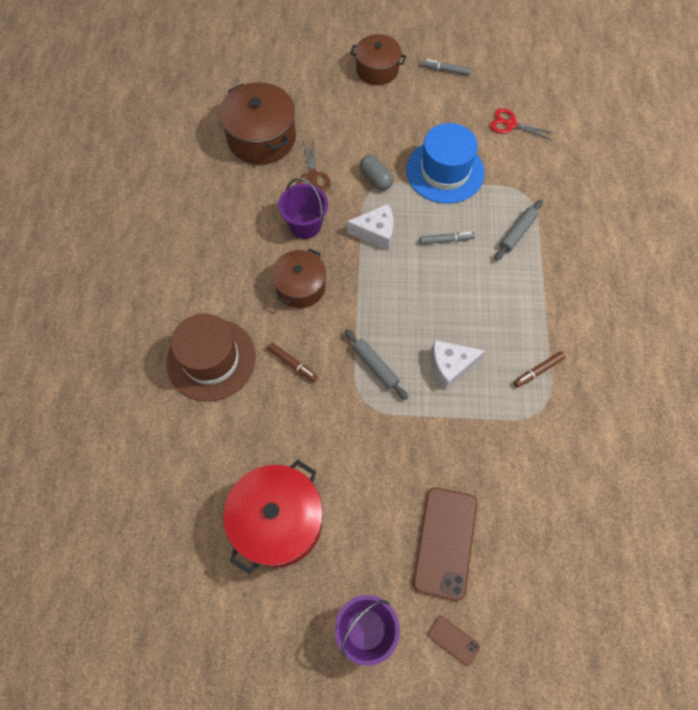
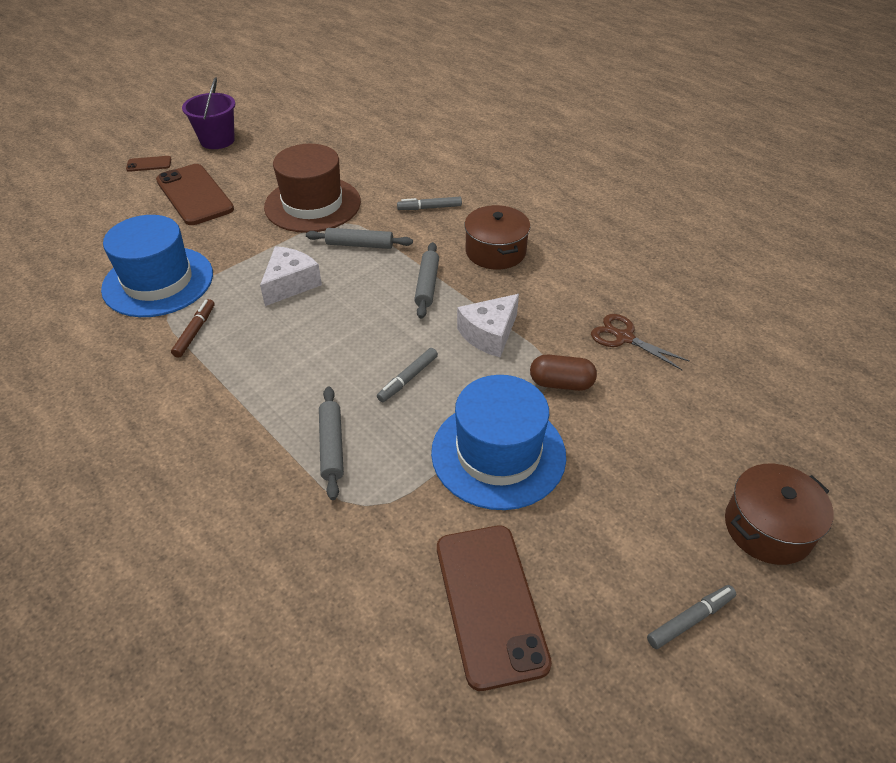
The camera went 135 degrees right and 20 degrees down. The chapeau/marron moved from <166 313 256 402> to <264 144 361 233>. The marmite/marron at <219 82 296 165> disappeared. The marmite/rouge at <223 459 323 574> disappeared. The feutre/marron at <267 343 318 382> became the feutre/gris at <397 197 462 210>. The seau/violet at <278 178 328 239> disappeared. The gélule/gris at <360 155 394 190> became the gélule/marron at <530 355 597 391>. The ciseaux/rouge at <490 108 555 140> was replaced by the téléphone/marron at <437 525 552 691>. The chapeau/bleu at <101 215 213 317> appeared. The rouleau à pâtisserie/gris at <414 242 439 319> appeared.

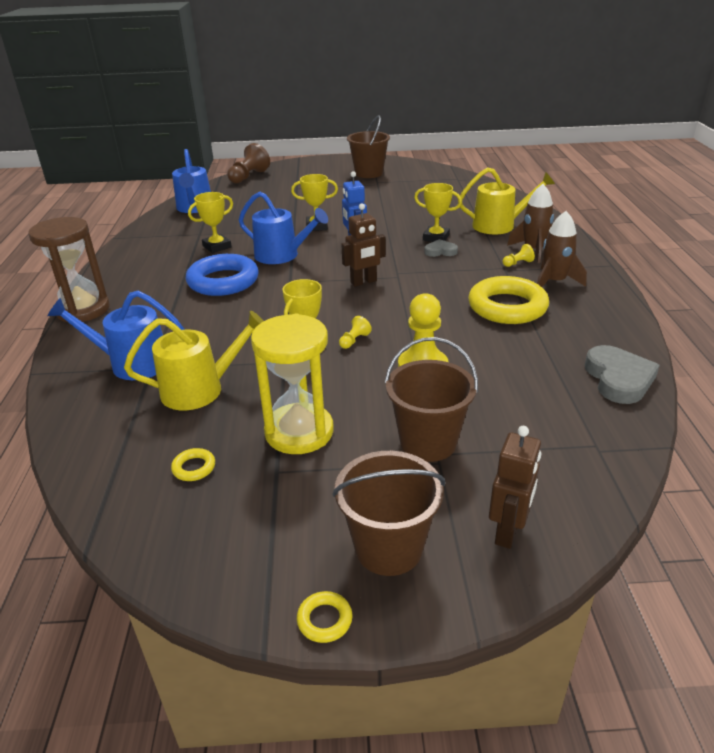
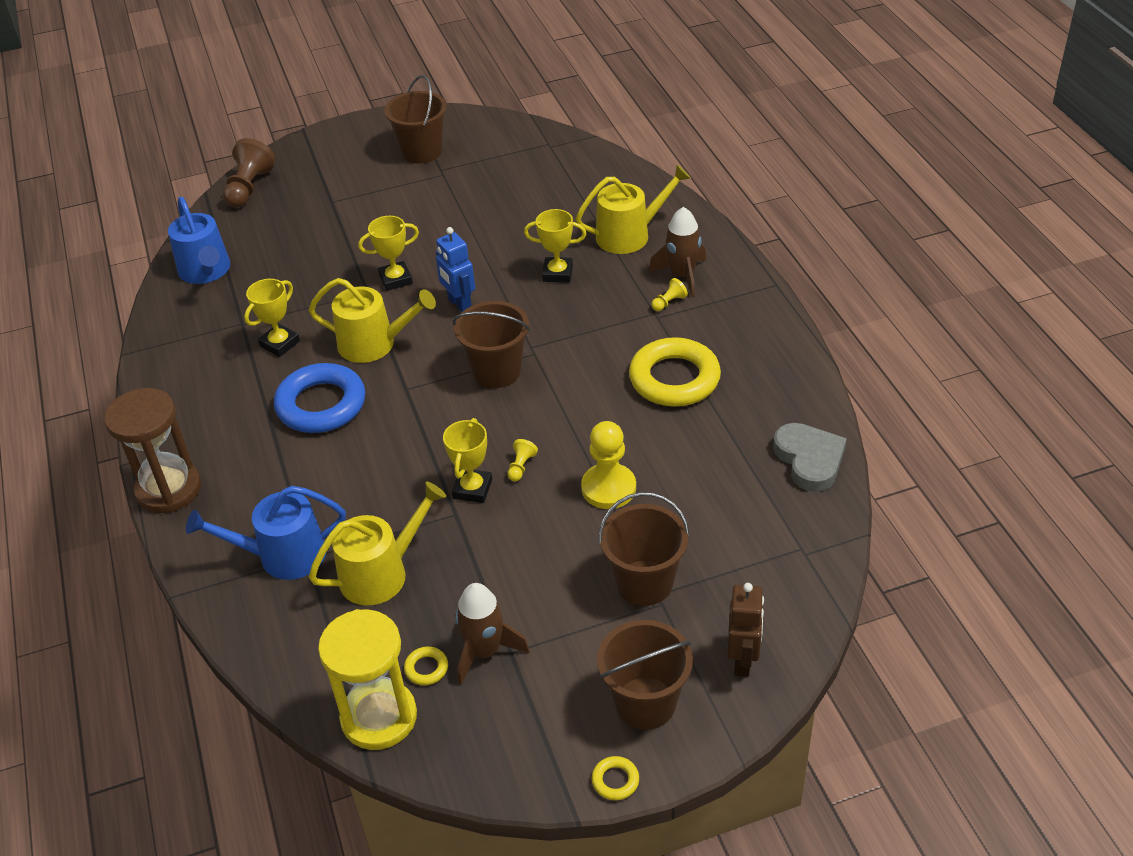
The camera went 15 degrees left and 10 degrees up. The arrosoir/bleu at <239 191 328 264> became the arrosoir/jaune at <309 278 436 363>. The sablier/jaune moved from <251 314 334 454> to <318 609 417 750>. The robot/marron at <341 203 386 287> was replaced by the seau/marron at <453 301 530 388>. The cœur/gris at <424 239 458 257> disappeared. The fusée/marron moved from <537 211 587 287> to <455 583 529 685>.

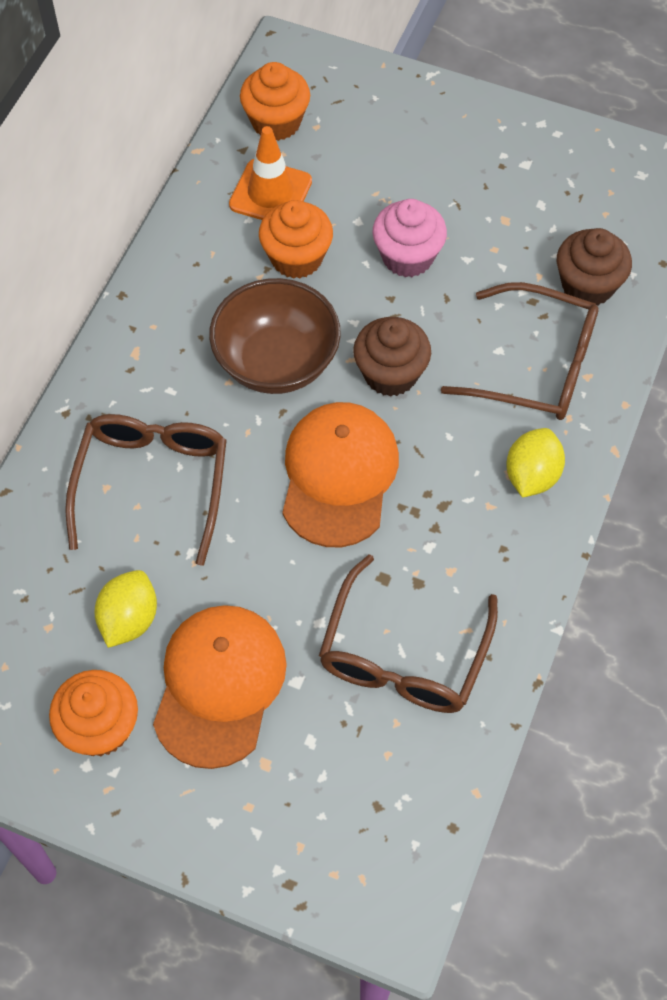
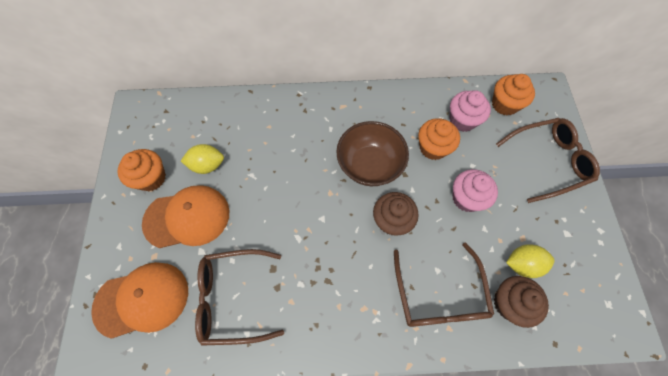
The camera went 65 degrees right and 5 degrees up. The lunettes/marron moved from <65 414 227 566> to <496 118 600 203>. The cône de chantier/orange at <229 126 312 220> was replaced by the muffin/rose at <450 90 491 132>. The casquette/orange moved from <282 402 399 547> to <91 262 188 339>. The citron/jaune moved from <506 428 565 498> to <506 244 555 278>.

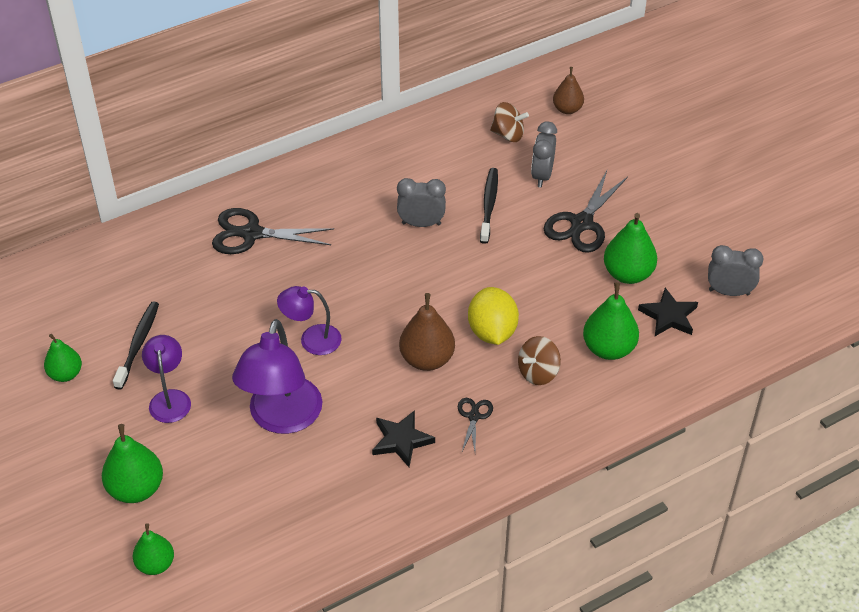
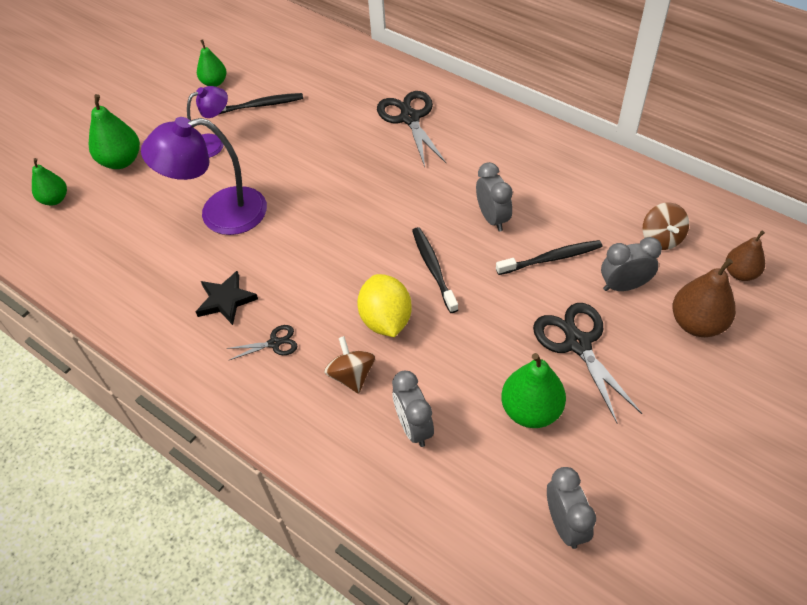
The camera went 70 degrees right and 5 degrees up. The lampe/violet at <277 286 342 355> disappeared. The poire/marron moved from <399 293 455 371> to <672 258 736 337>. The citron/jaune at <468 287 519 345> turned 75 degrees counterclockwise. The toupie/marron at <518 336 561 385> turned 45 degrees clockwise. The ciseaux/noir at <544 171 628 253> turned 60 degrees clockwise. The poire/vert at <583 282 639 360> was replaced by the réveil/gris at <392 371 434 447>. The étoile/noir at <638 288 698 336> disappeared. The brosse à dents/noir at <412 227 458 313> appeared.

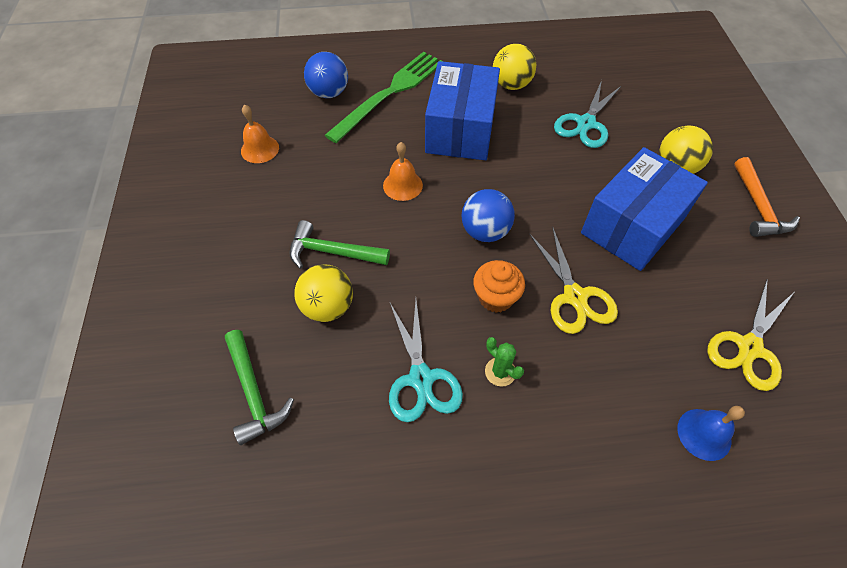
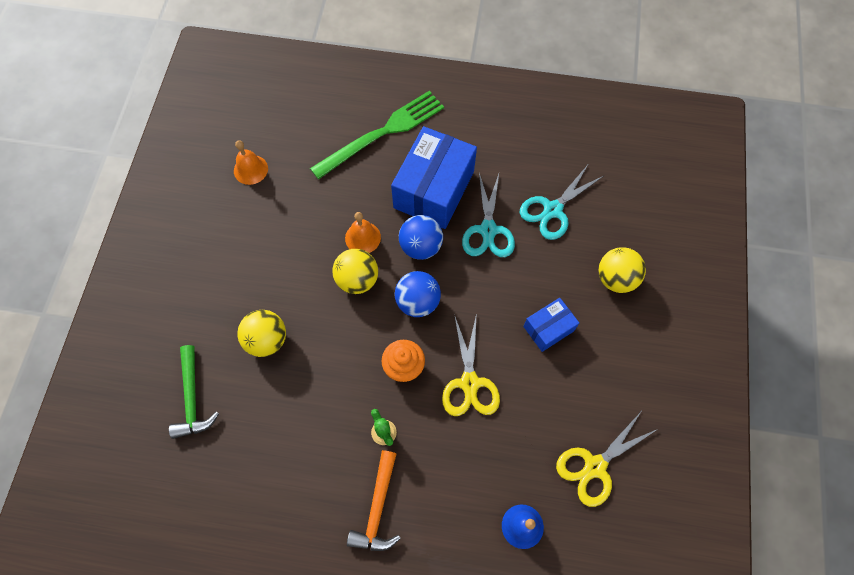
The camera went 15 degrees right and 10 degrees up. The marteau/vert at <290 220 390 269> disappeared. The balle/bleu moved from <304 52 348 98> to <399 215 443 260>. The ciseaux/turquoise moved from <389 300 463 422> to <462 173 515 257>. The balle/jaune moved from <493 44 536 90> to <332 249 378 294>. The boîte/bleu at <581 147 708 271> changed to 0.52 times the size. The marteau/orange moved from <734 157 800 237> to <347 450 401 551>.

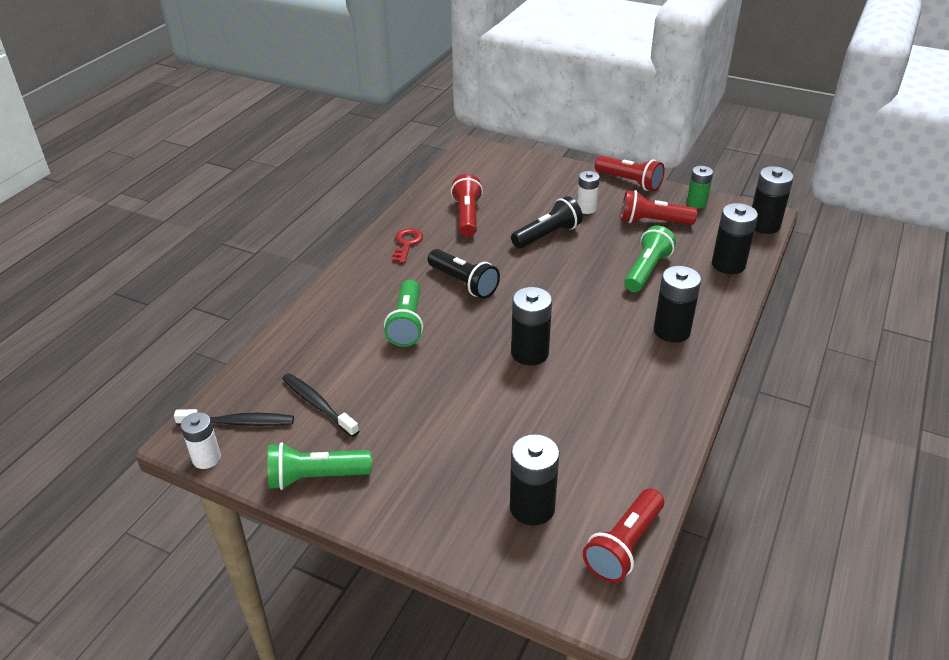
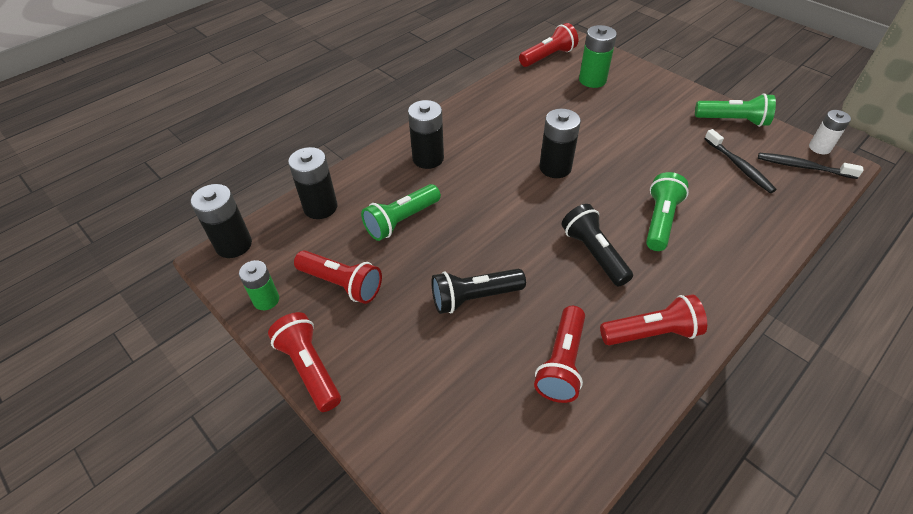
The camera went 160 degrees left and 10 degrees up. The clé/rouge at <392 228 423 263> was replaced by the lampe de poche/rouge at <600 294 707 345>. The pile/noir at <510 434 560 526> became the pile/vert at <579 25 617 88>. The pile/blanc at <577 171 600 214> disappeared.

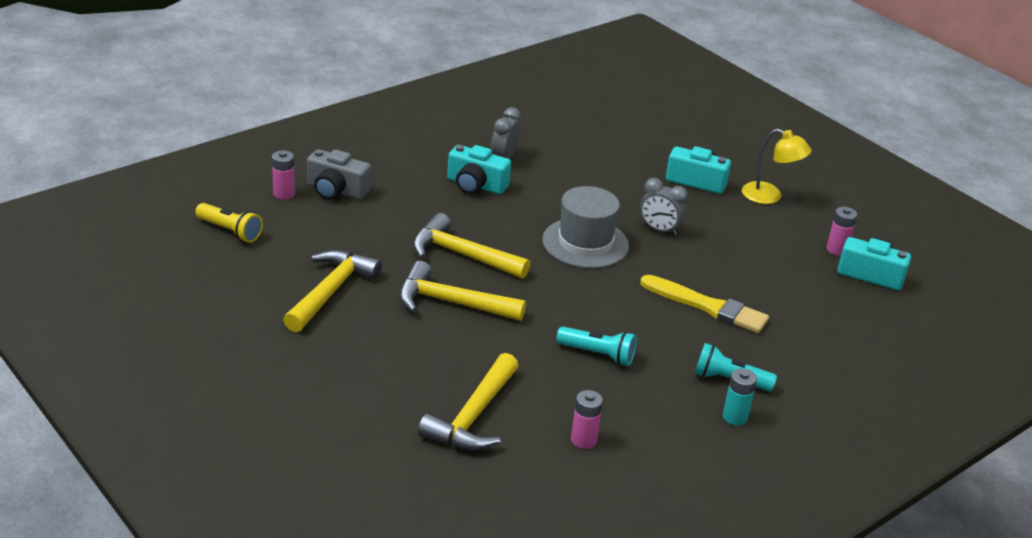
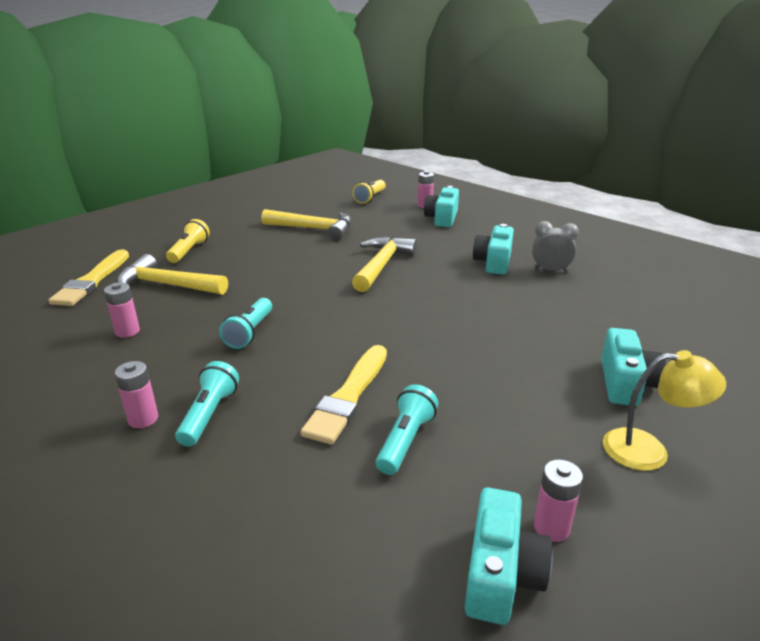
The camera went 85 degrees right and 5 degrees down. The appareil photo/gris at <307 149 371 200> became the appareil photo/turquoise at <424 186 459 227>. The marteau/jaune at <399 261 526 321> disappeared. The chapeau/gris at <542 186 629 268> disappeared. The réveil/gris at <640 178 688 236> disappeared. The pile/turquoise at <723 368 757 425> became the pile/rose at <115 361 158 428>. The lampe/jaune at <742 129 812 204> turned 105 degrees counterclockwise. The pinceau/jaune at <48 249 129 306> appeared. The lampe de poche/jaune at <166 219 210 263> appeared. The lampe de poche/turquoise at <376 384 438 475> appeared.

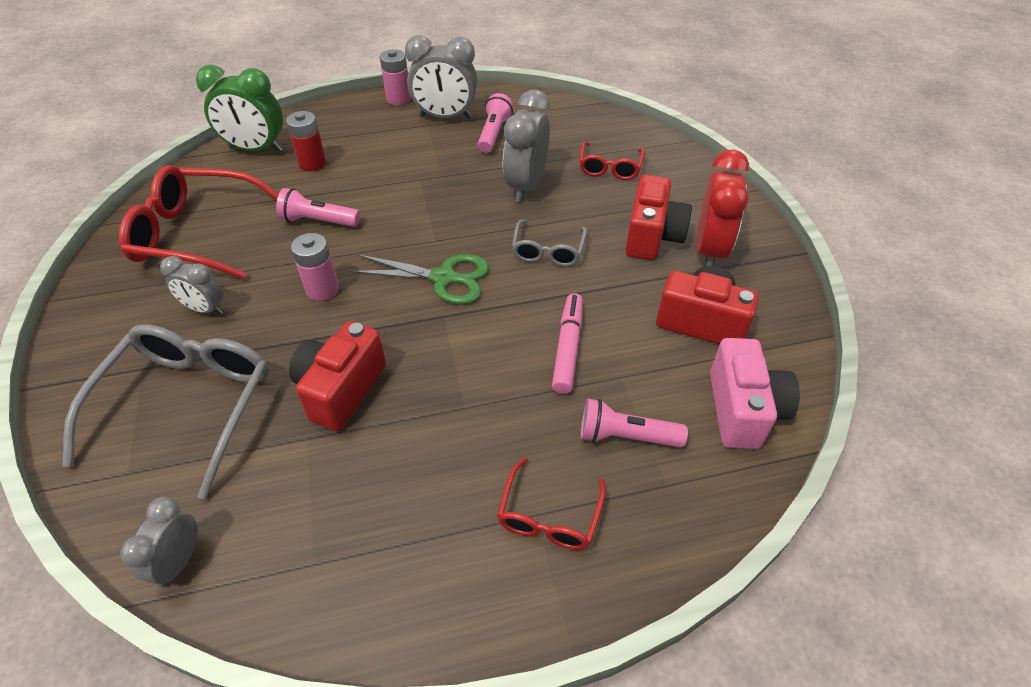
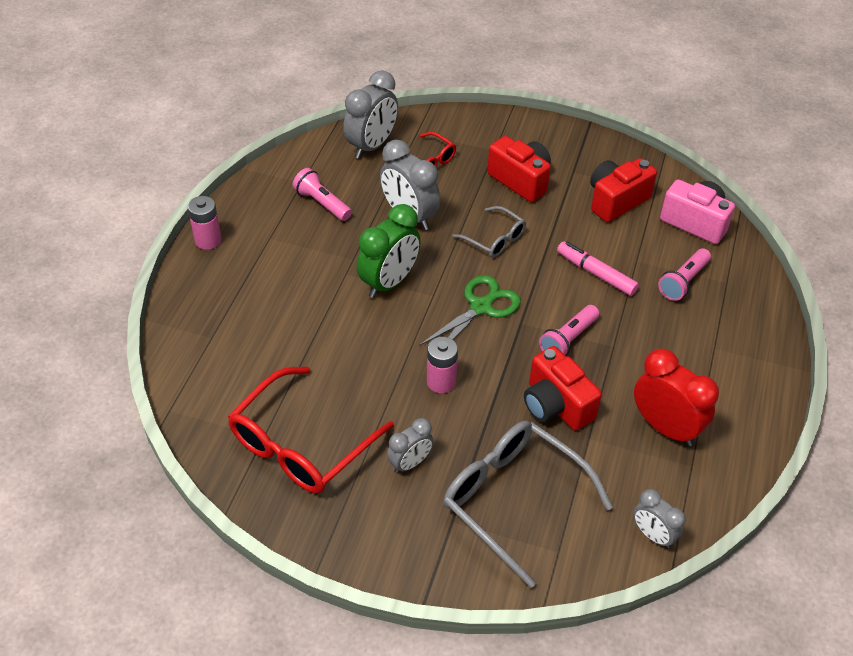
The camera went 60 degrees left and 0 degrees up. The réveil/vert moved from <196 65 283 152> to <357 204 421 298>. The lampe de poche/rose moved from <276 188 360 227> to <539 305 599 356>. The pile/rouge at <286 111 326 171> disappeared. The réveil/gris moved from <405 35 477 119> to <343 70 398 159>. The lunettes/rouge at <497 458 606 550> disappeared. The réveil/rouge moved from <696 149 749 266> to <634 349 719 446>.

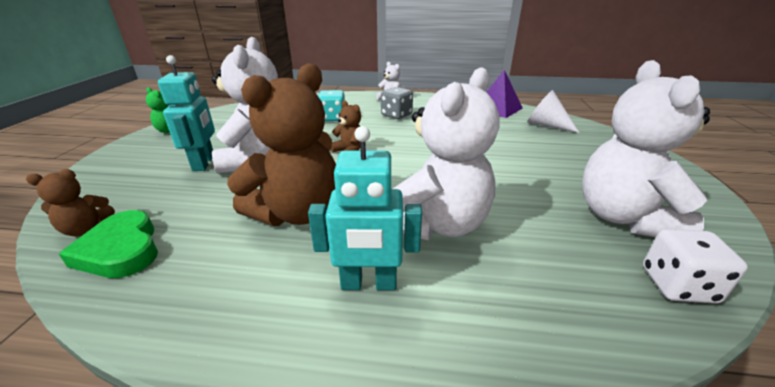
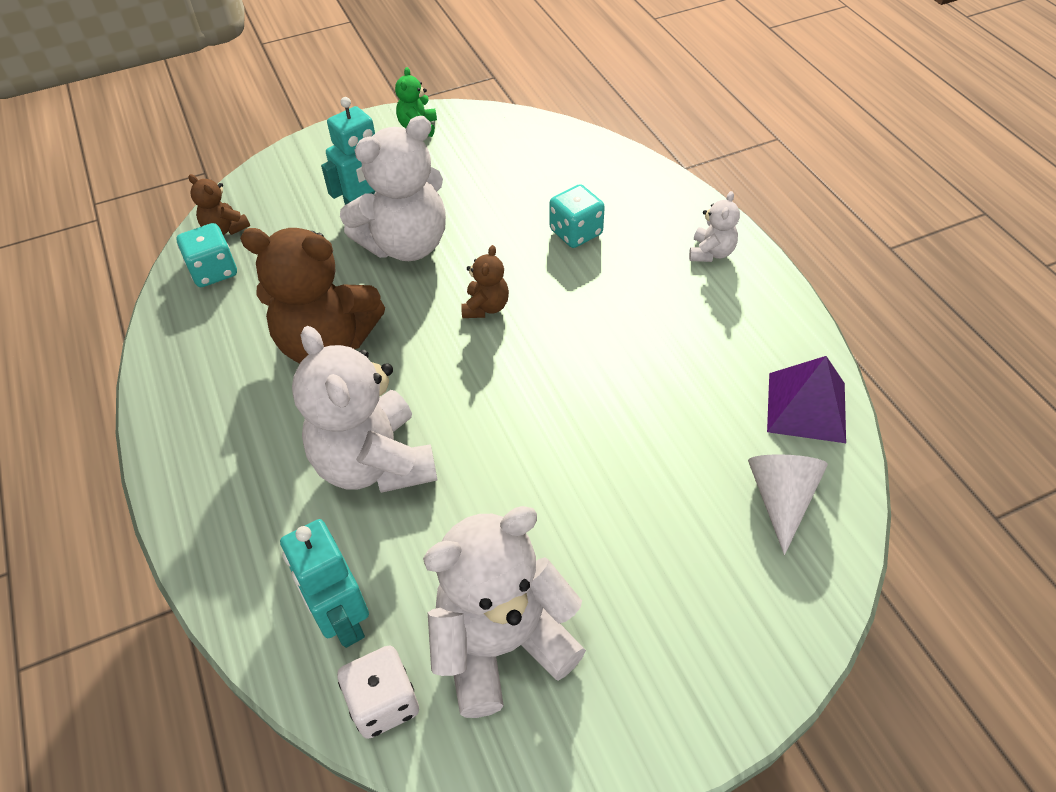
The camera went 60 degrees right and 20 degrees up. The cœur/vert at <59 210 158 278> was replaced by the dé/turquoise at <177 223 237 287>. The robot/turquoise moved from <308 126 422 290> to <280 519 369 648>. The dé/gris at <381 87 413 119> disappeared. The ours en peluche/blanc at <393 67 499 240> turned 60 degrees clockwise.

